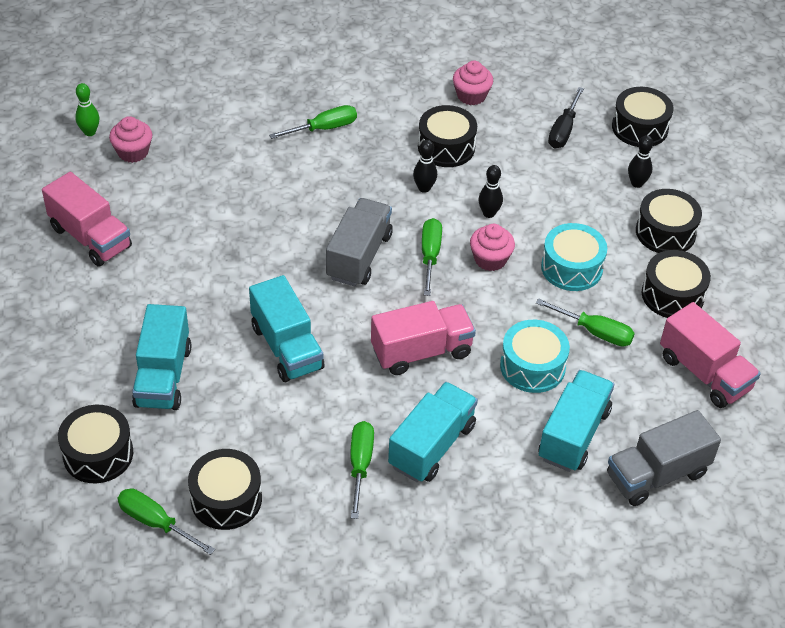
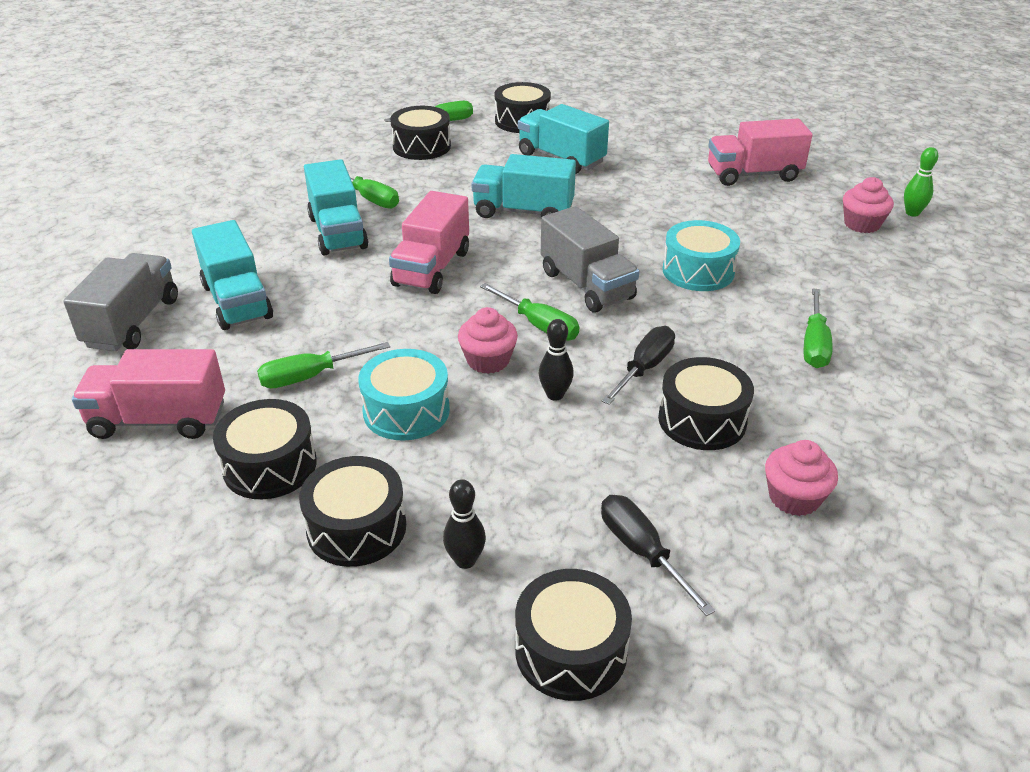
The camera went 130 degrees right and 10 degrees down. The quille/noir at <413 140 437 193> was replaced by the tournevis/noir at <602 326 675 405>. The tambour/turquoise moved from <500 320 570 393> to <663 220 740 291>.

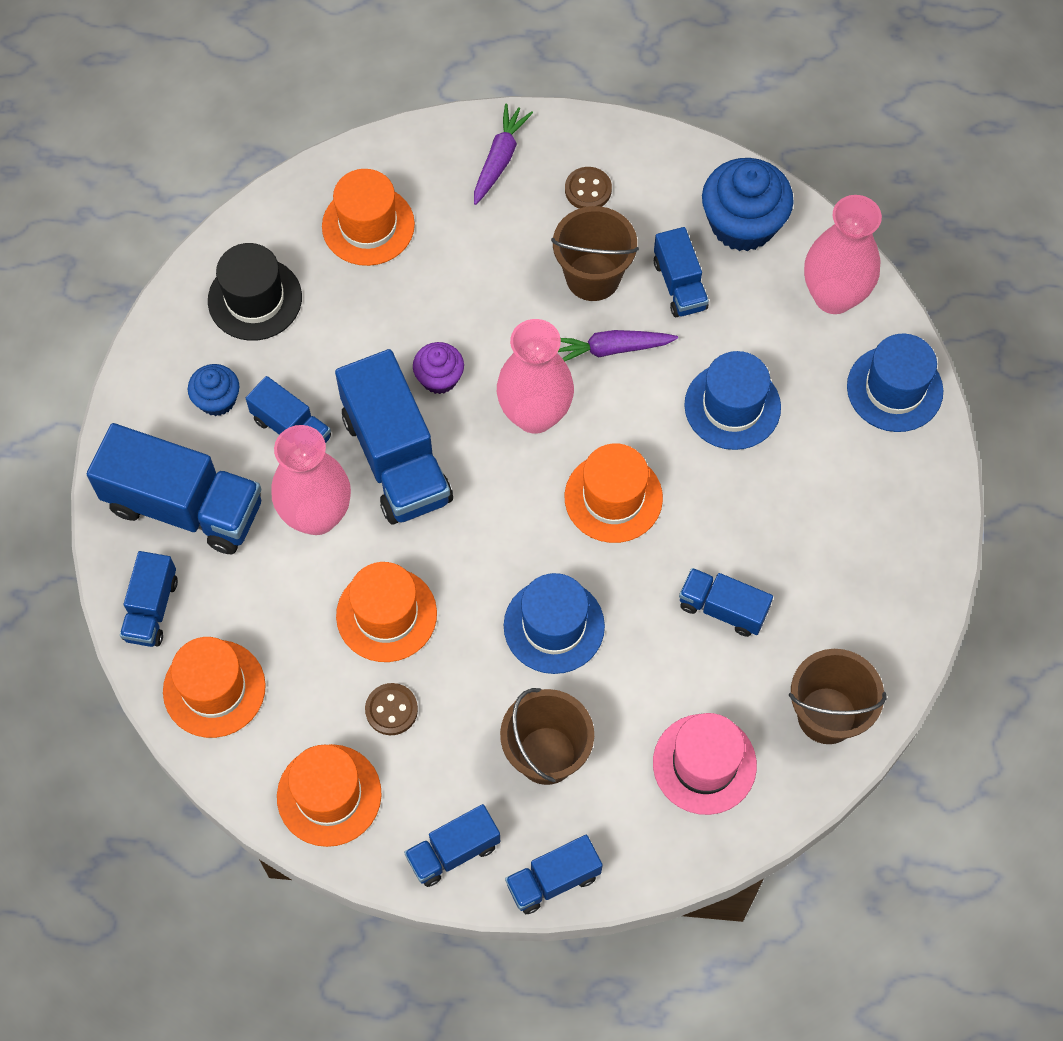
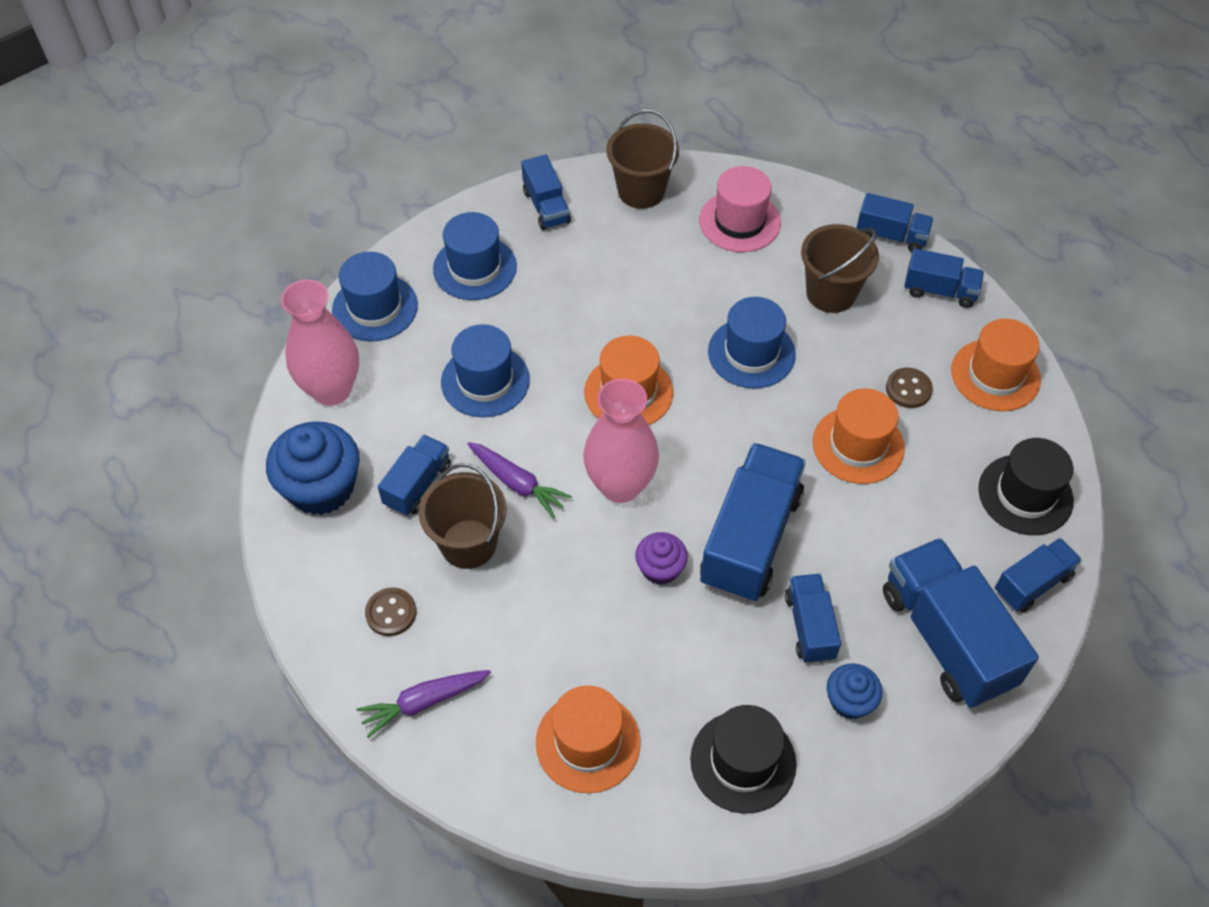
The camera went 135 degrees left and 10 degrees down. The chapeau/orange at <163 637 266 738> became the chapeau/noir at <978 438 1074 535>. The vase/rose at <271 425 351 535> disappeared. The camion/bleu moved from <679 568 773 637> to <521 154 571 230>. The chapeau/bleu at <433 212 517 300> appeared.

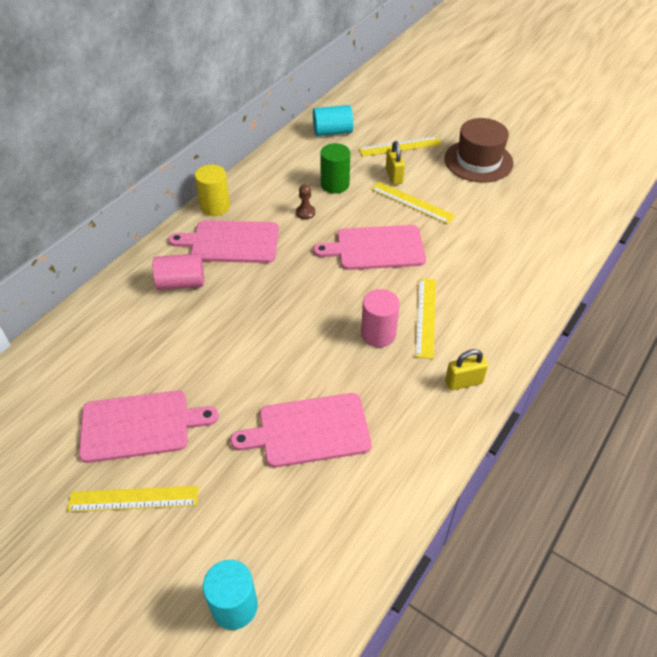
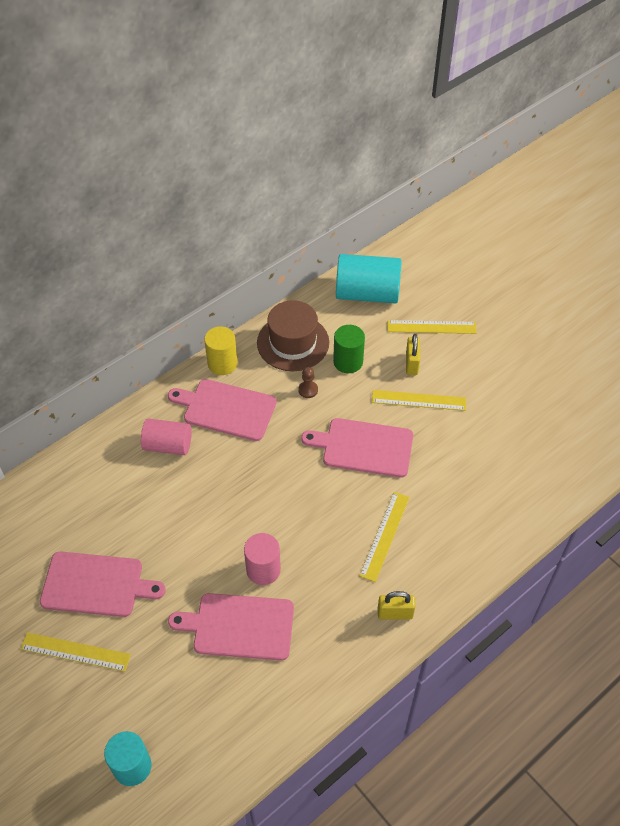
The camera went 15 degrees right and 5 degrees up. The cylindre/turquoise at <313 105 353 136> changed to 1.56 times the size. The cylindre/rose moved from <361 289 400 347> to <244 533 281 585>. The règle/jaune at <371 182 455 224> turned 45 degrees counterclockwise. The chapeau/marron moved from <444 118 514 182> to <257 300 329 371>.

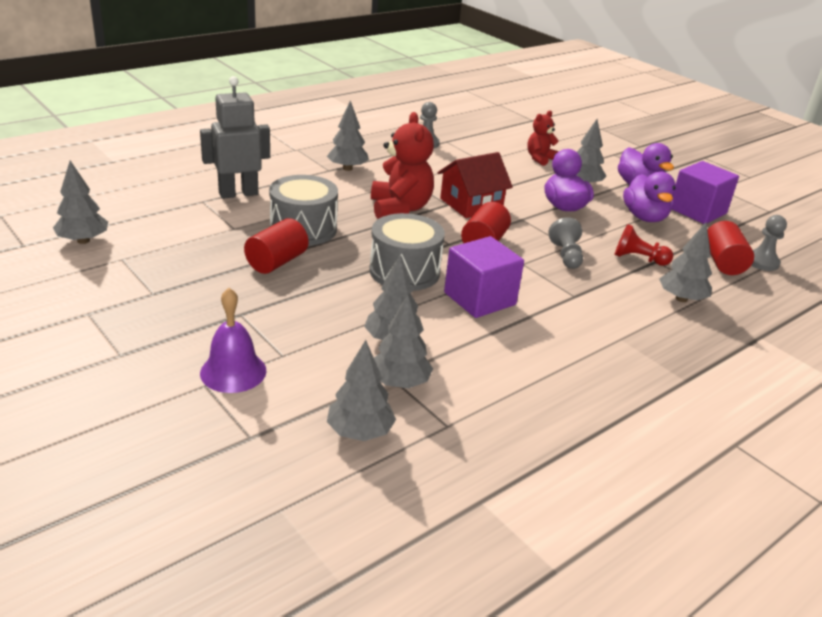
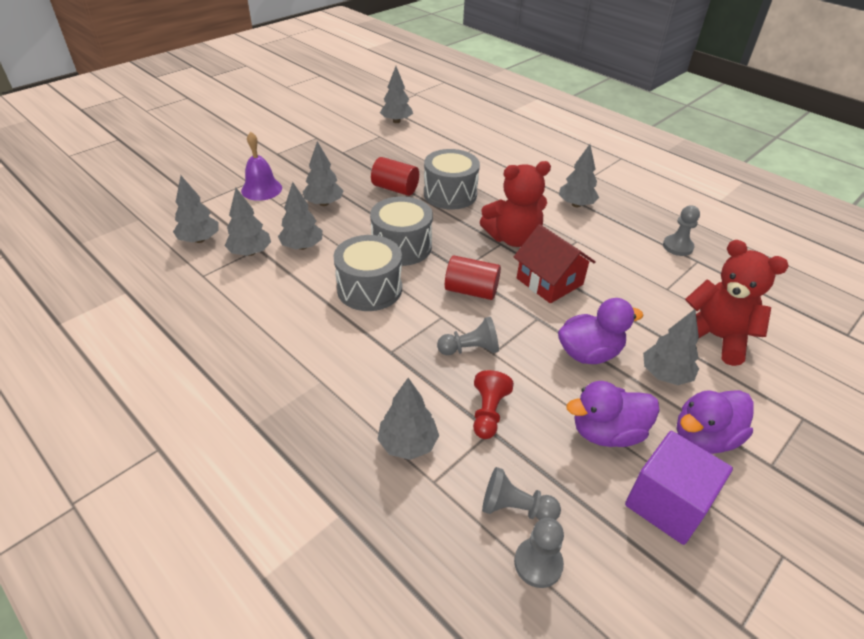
The camera went 85 degrees right and 10 degrees up. The robot/gris at <200 76 270 199> disappeared. The cube/violet at <444 236 524 318> was replaced by the tambour/gris at <333 235 402 311>. The ours en peluche/rouge at <527 111 559 166> changed to 1.72 times the size. The cylindre/rouge at <707 221 754 275> was replaced by the pion/gris at <482 467 561 520>. The arbre/gris at <303 141 344 206> appeared.

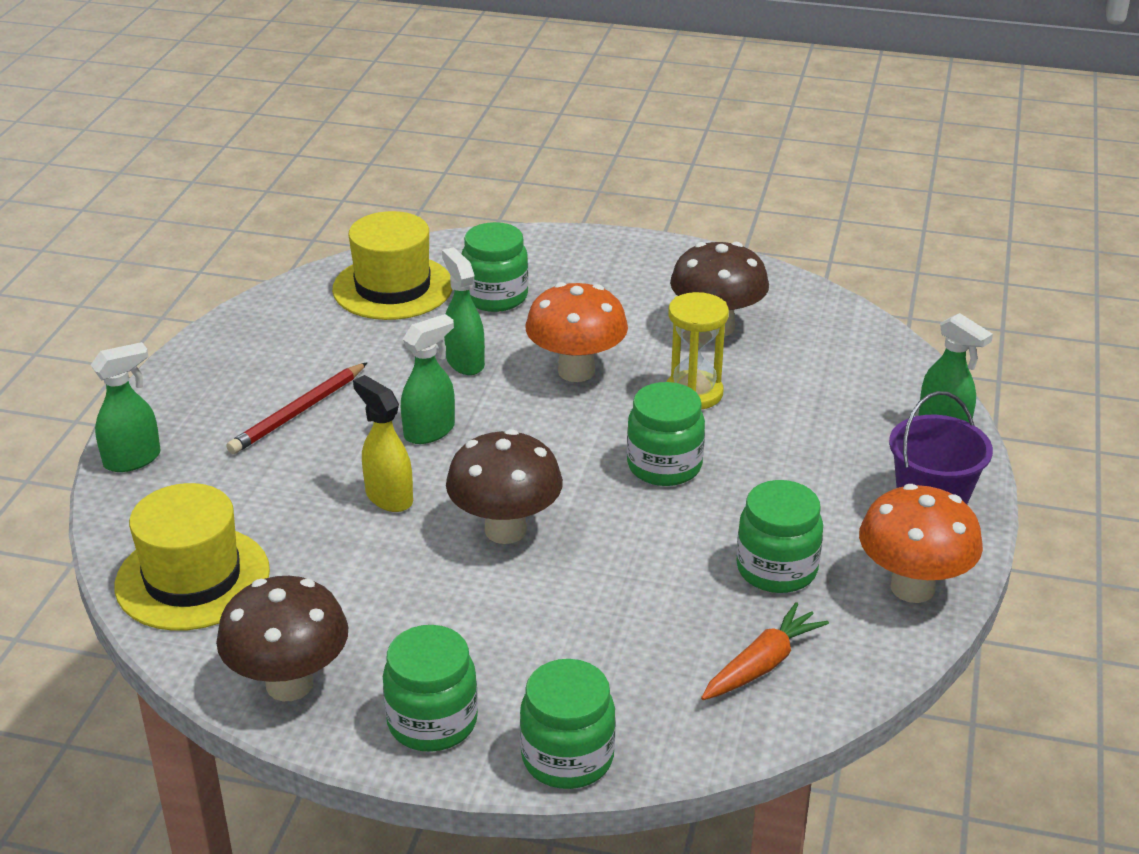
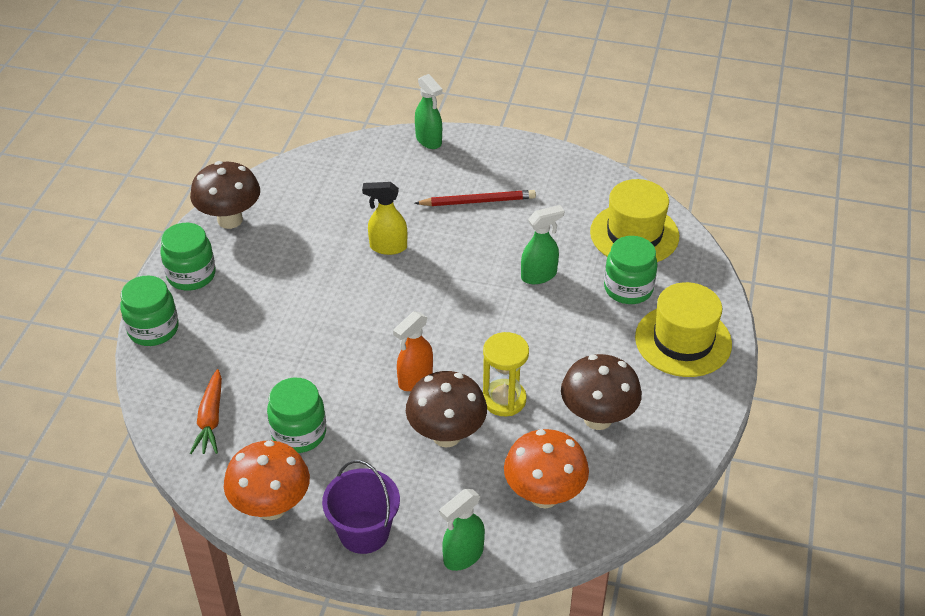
The camera went 90 degrees right and 10 degrees up. The chapeau/jaune moved from <115 483 270 631> to <635 282 732 377>. The crayon/rouge at <226 363 367 454> turned 135 degrees clockwise. The vaporisateur/jaune at <353 375 413 512> turned 135 degrees counterclockwise. The vaporisateur/vert at <401 314 455 444> disappeared. The champignon/marron moved from <446 429 563 544> to <406 371 487 448>. The champignon/orange moved from <525 282 628 382> to <504 429 589 508>. The bocal/vert at <627 382 705 486> was replaced by the vaporisateur/orange at <393 311 433 391>. The carotte/orange at <701 602 829 700> turned 45 degrees clockwise.

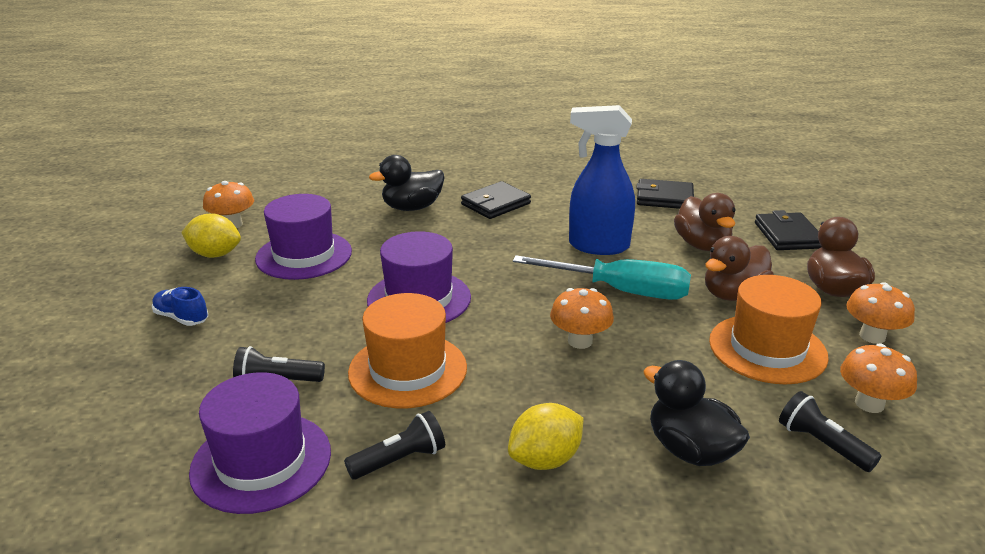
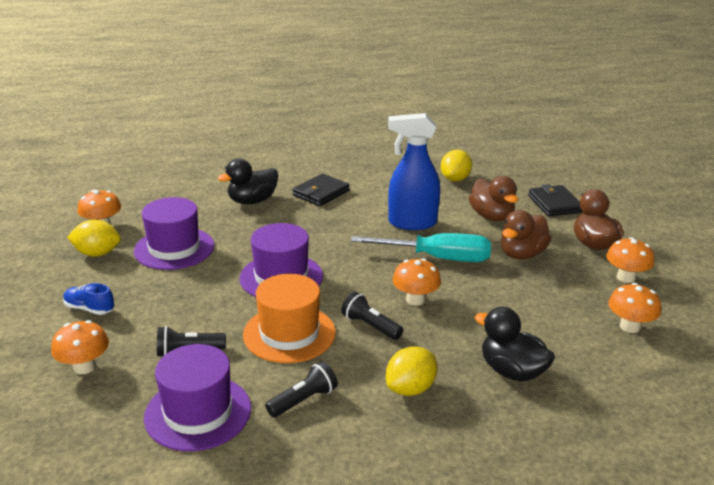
The camera went 10 degrees left and 0 degrees up. The portefeuille/noir at <636 179 694 209> was replaced by the citron/jaune at <441 150 472 182>. The chapeau/orange at <709 275 829 384> disappeared. The lampe de poche/noir moved from <779 391 881 472> to <341 292 403 340>. The champignon/orange at <51 320 109 374> appeared.

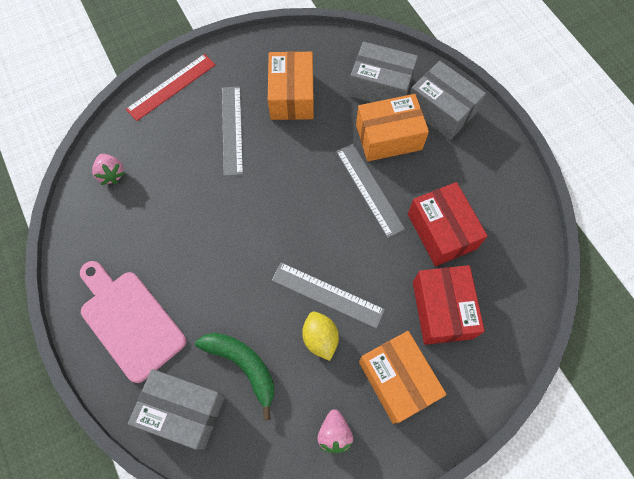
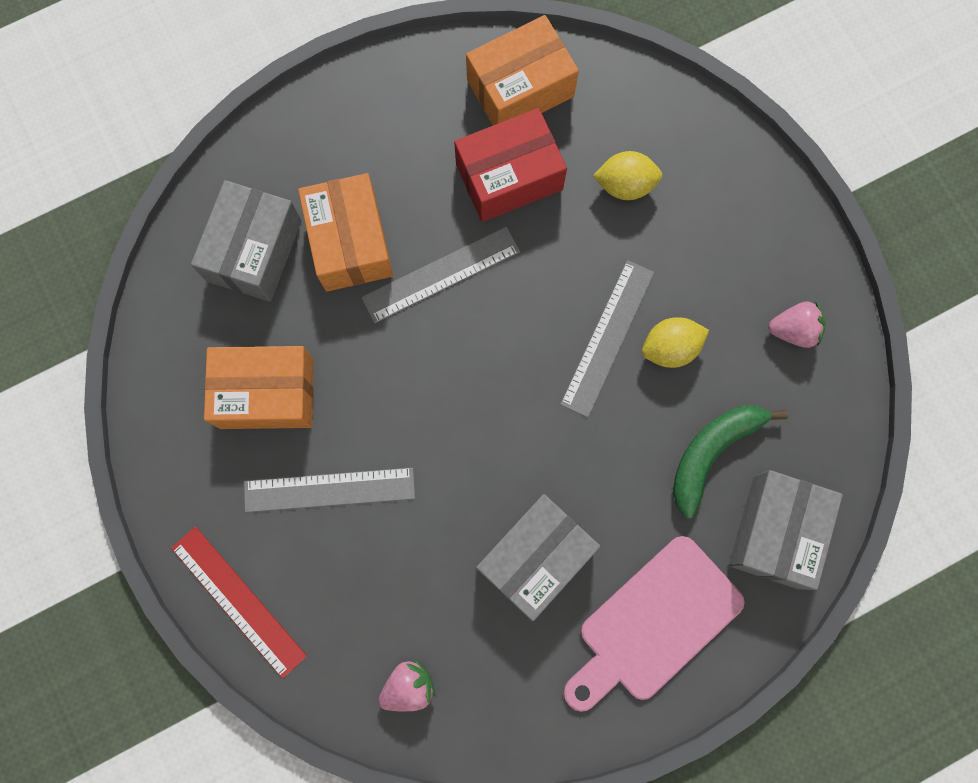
The camera went 90 degrees left and 10 degrees up. The boîte/orange moved from <359 331 447 424> to <466 15 579 125>. The boîte/gris moved from <410 61 486 140> to <476 494 600 621>. The boîte/rouge at <413 265 485 345> was replaced by the citron/jaune at <593 151 663 200>.

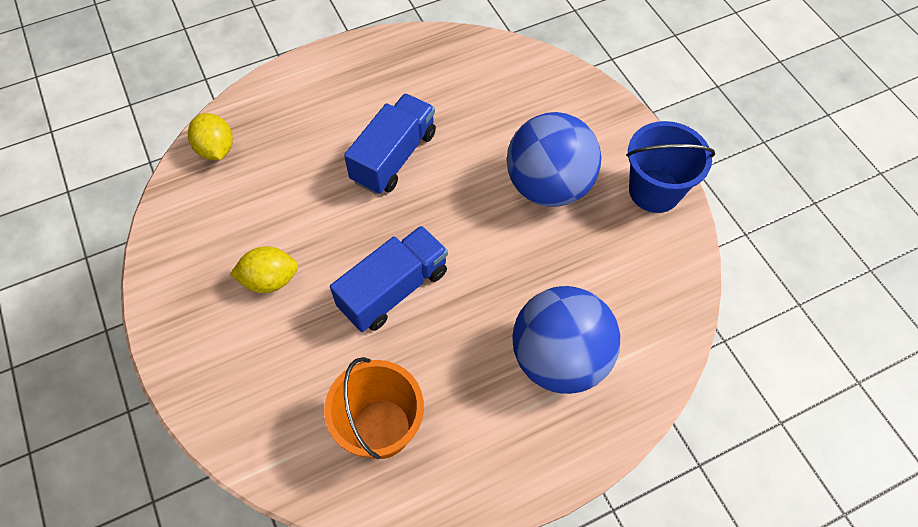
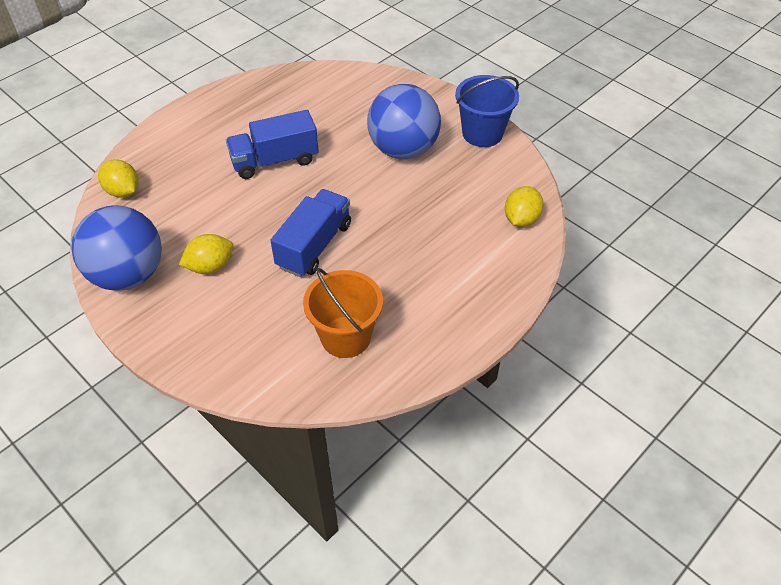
The camera went 20 degrees left and 10 degrees down. The camion/bleu at <344 93 436 195> turned 120 degrees counterclockwise. The balle/bleu moved from <512 286 620 394> to <72 206 162 291>. The citron/jaune at <505 186 543 227> appeared.

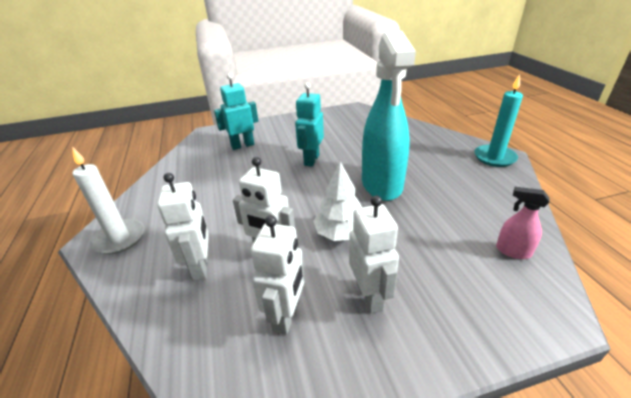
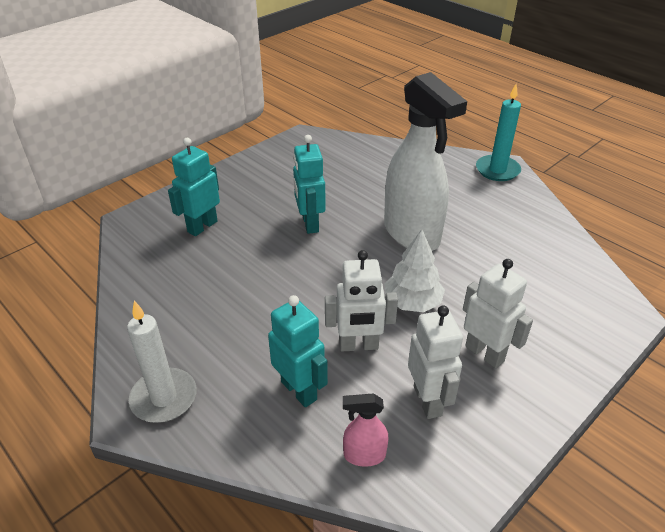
The camera went 30 degrees left and 5 degrees up. The robot/blanc at <157 173 209 281> became the robot/turquoise at <268 295 328 407>. The vaporisateur/turquoise at <362 31 416 201> became the vaporisateur/blanc at <384 72 467 251>. The vaporisateur/rose moved from <496 187 549 259> to <343 393 389 467>.

